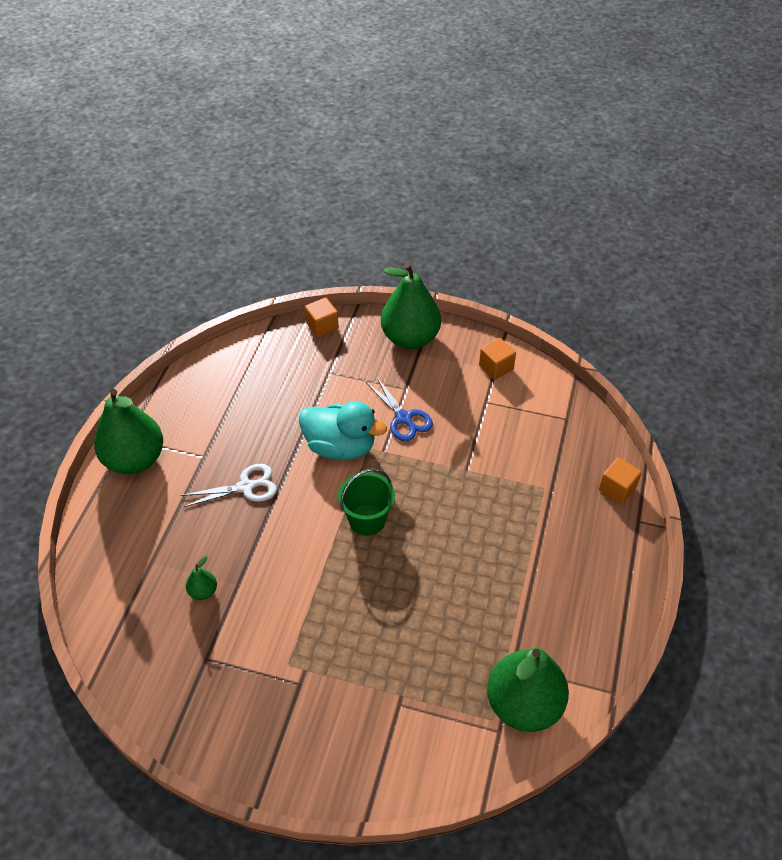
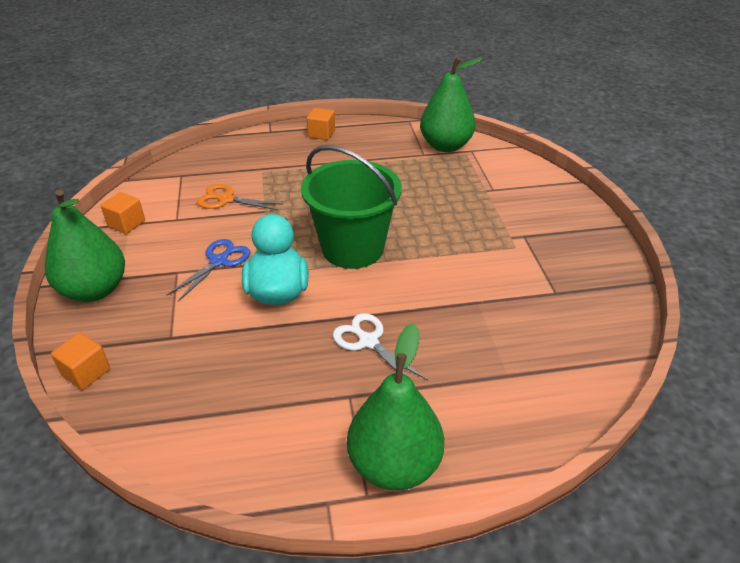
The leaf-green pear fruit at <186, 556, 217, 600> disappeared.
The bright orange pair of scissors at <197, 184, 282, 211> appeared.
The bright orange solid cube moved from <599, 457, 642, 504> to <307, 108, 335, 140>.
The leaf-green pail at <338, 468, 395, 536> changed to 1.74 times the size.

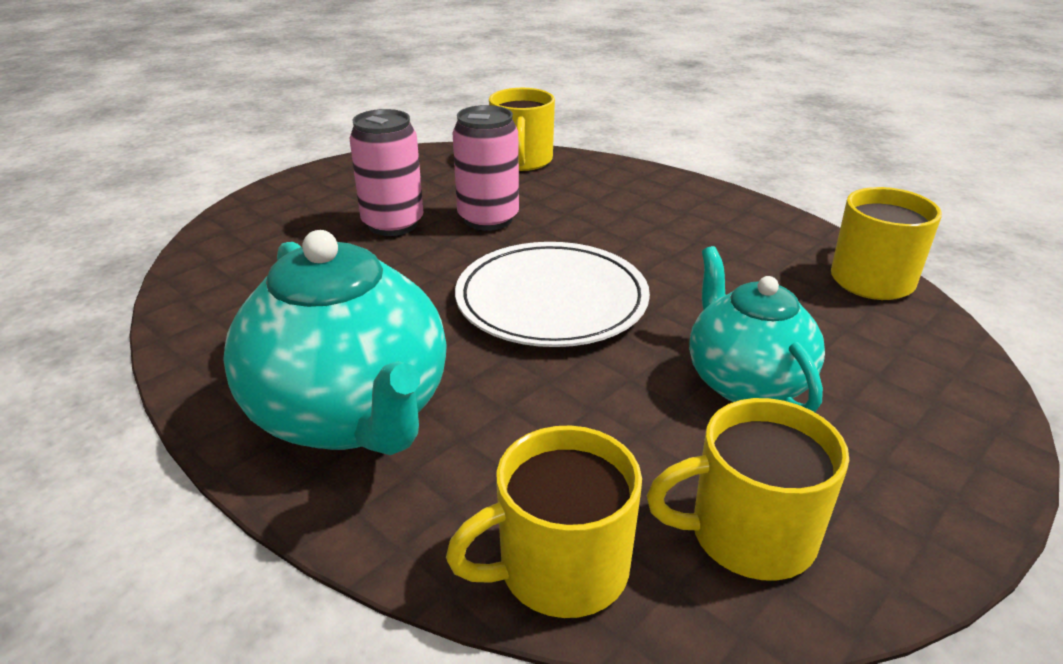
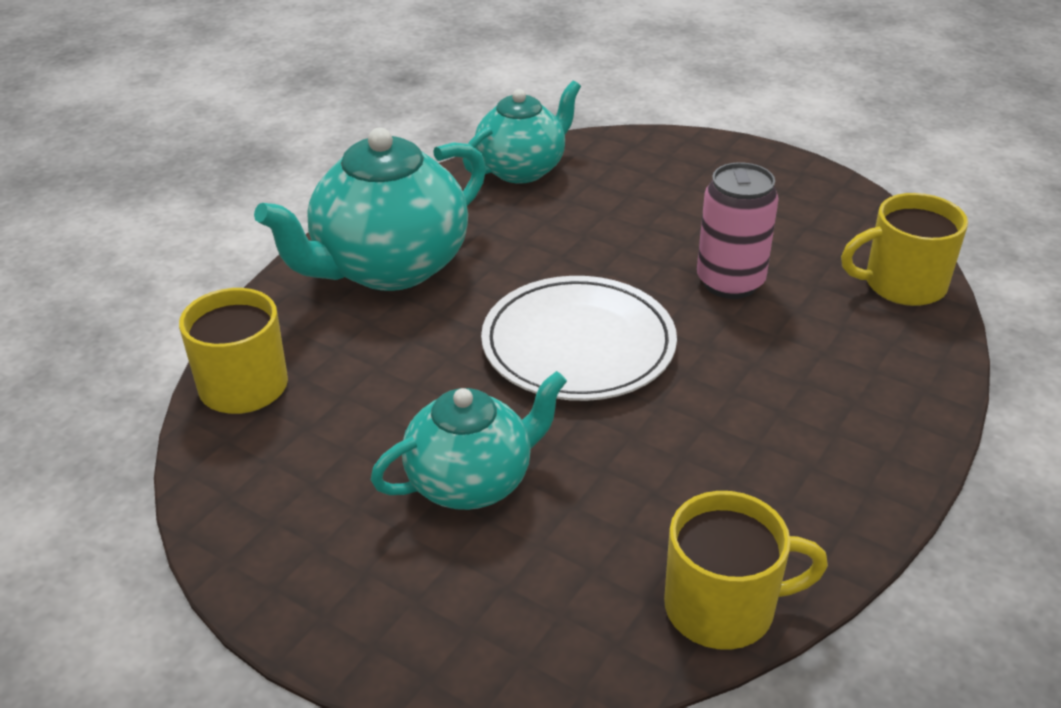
The rose-pink can at <350, 109, 423, 236> disappeared.
The yellow tea mug at <647, 398, 849, 580> disappeared.
The aqua teapot at <463, 80, 581, 184> appeared.

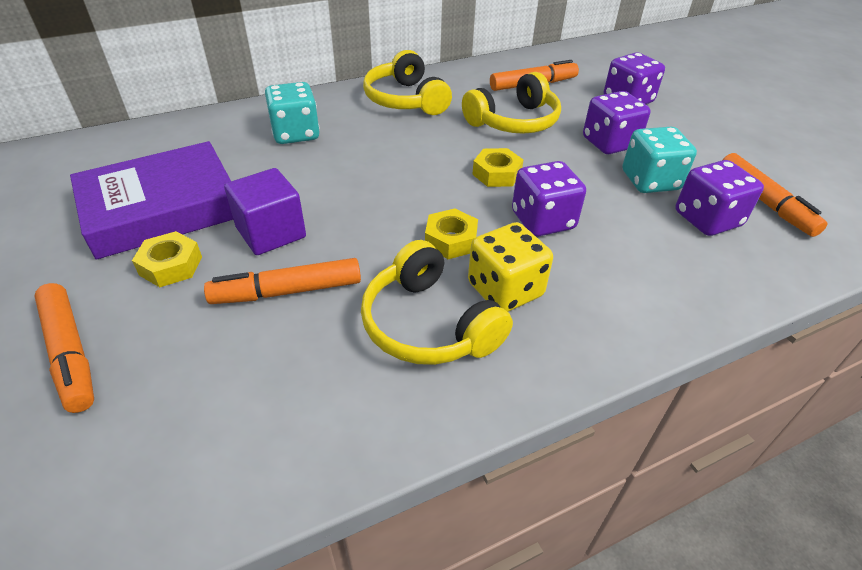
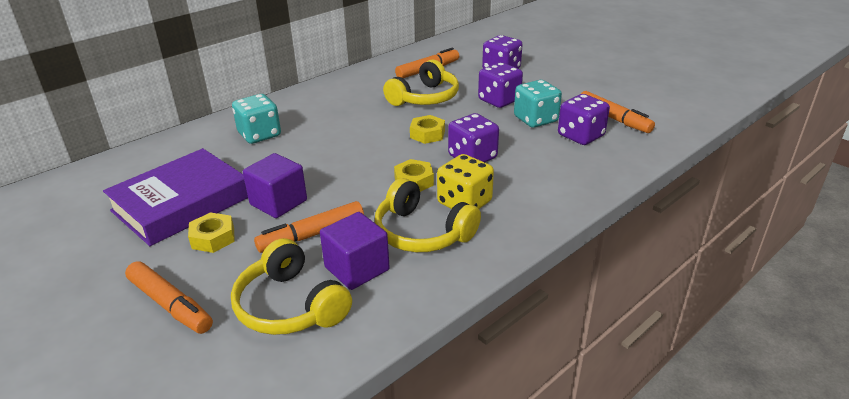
The purple solid cube at <320, 212, 390, 290> appeared.
The yellow headphones moved from <363, 50, 452, 115> to <231, 238, 352, 335>.

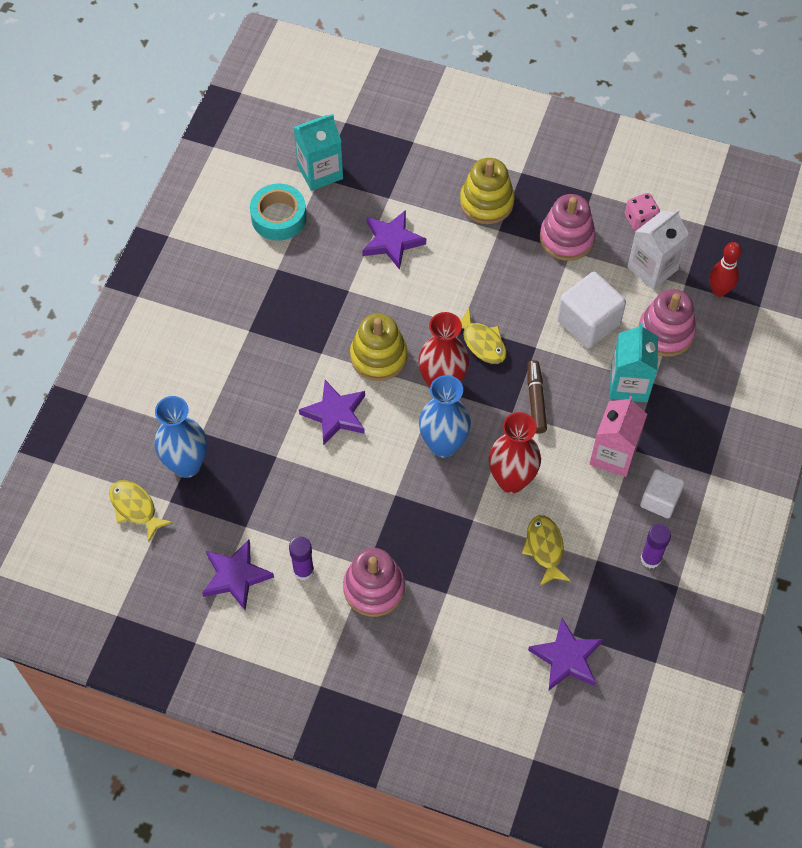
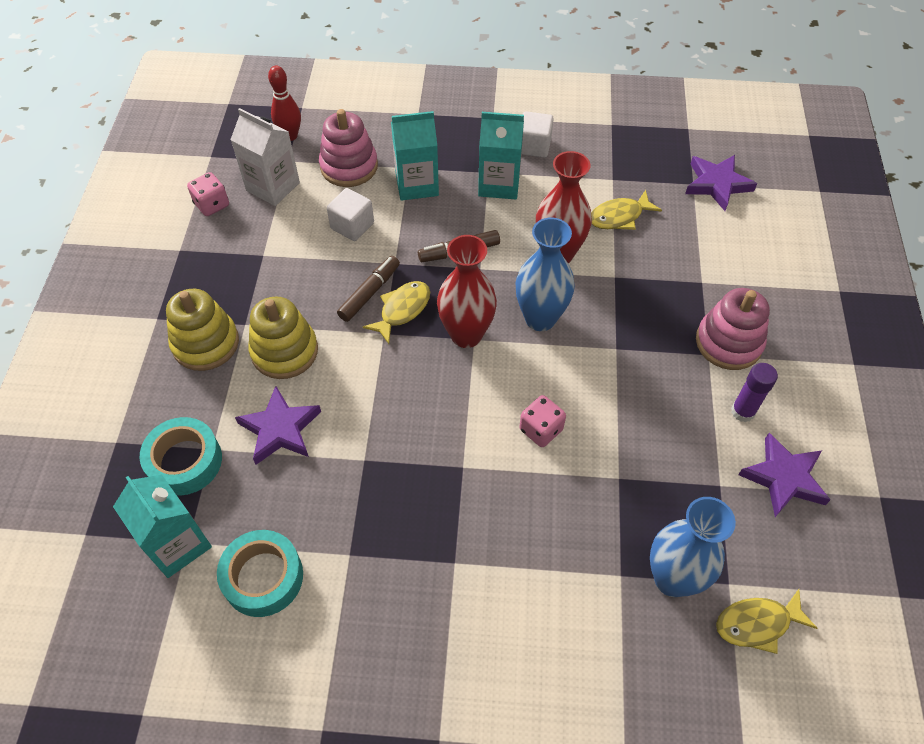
The rose-pink ring stacker at <540, 194, 596, 261> disappeared.
The purple stick of glue at <641, 524, 671, 568> disappeared.
The aqua tape at <140, 417, 222, 496> appeared.
The brown marker pen at <337, 256, 400, 322> appeared.
The yellow ring stacker moved from <350, 313, 407, 381> to <248, 296, 318, 379>.
The purple star at <299, 380, 365, 445> was replaced by the rose-pink game die at <519, 395, 566, 447>.
The rose-pink juice carton at <590, 396, 647, 477> became the aqua juice carton at <478, 112, 524, 199>.
The yellow fish figure at <109, 480, 173, 542> turned 45 degrees clockwise.
The pure white solid cube at <557, 272, 626, 348> changed to 0.64 times the size.

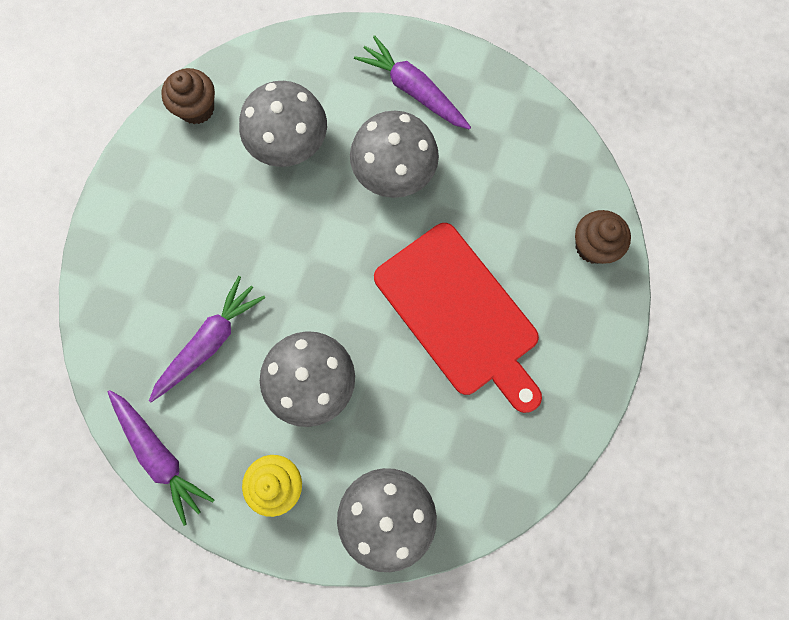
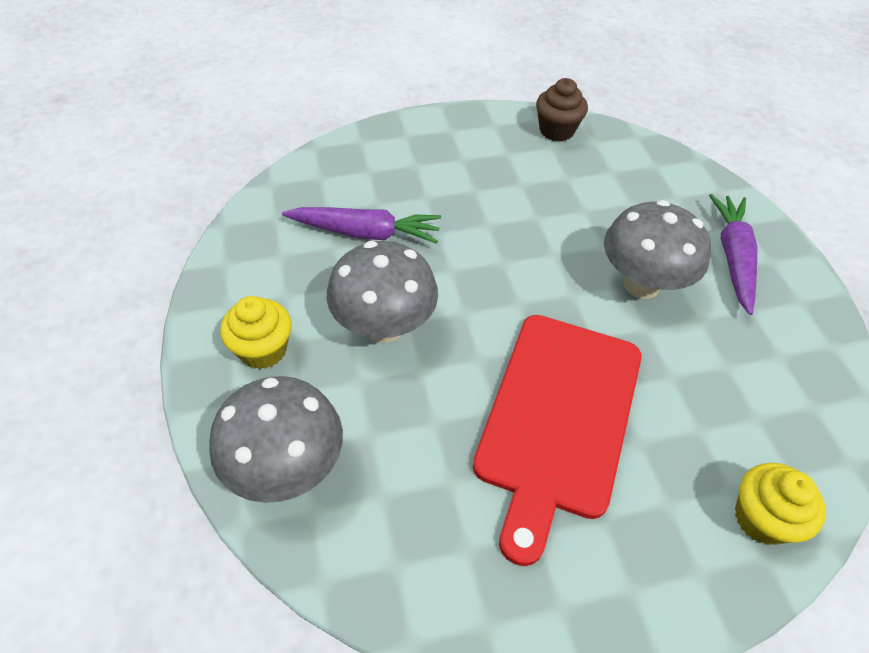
The purple root vegetable at <108, 390, 214, 526> disappeared.
The ash-grey fungus at <239, 81, 327, 167> disappeared.
The brown cupcake at <575, 210, 631, 264> became the yellow cupcake at <735, 463, 826, 545>.

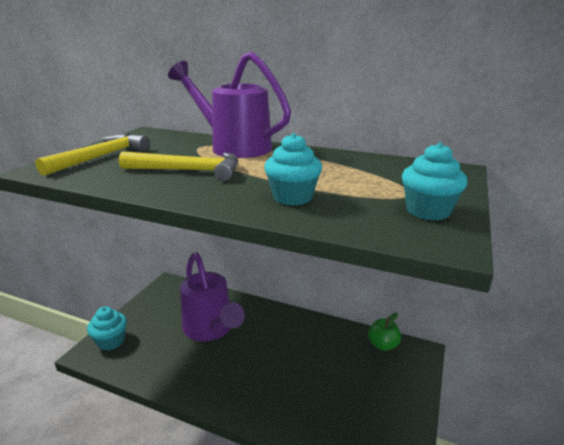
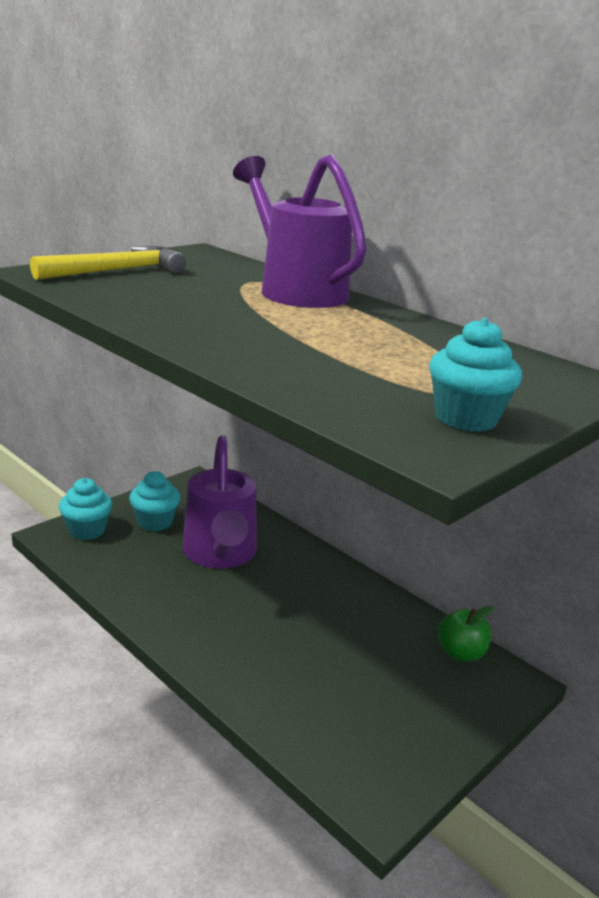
The yellow hammer at <119, 151, 238, 181> disappeared.
The aqua cupcake moved from <264, 133, 322, 206> to <129, 471, 180, 532>.

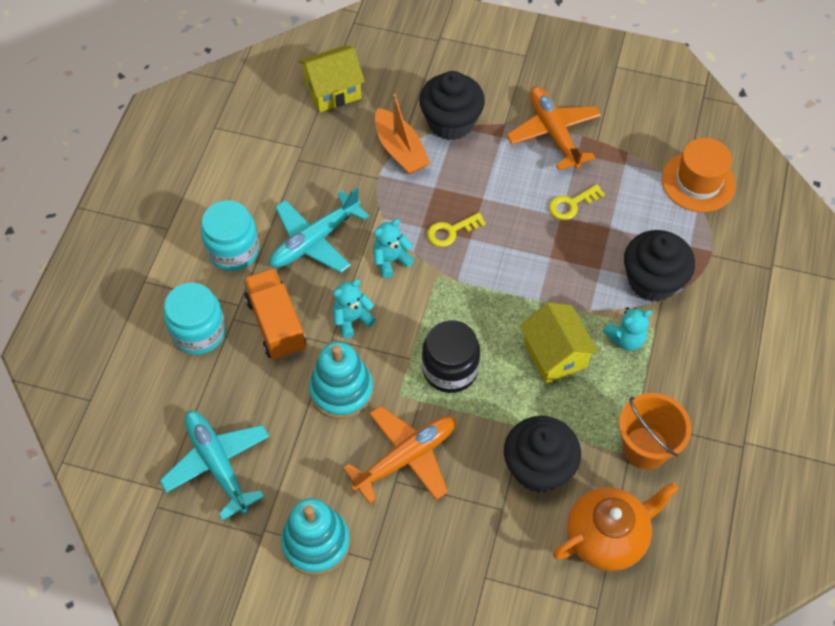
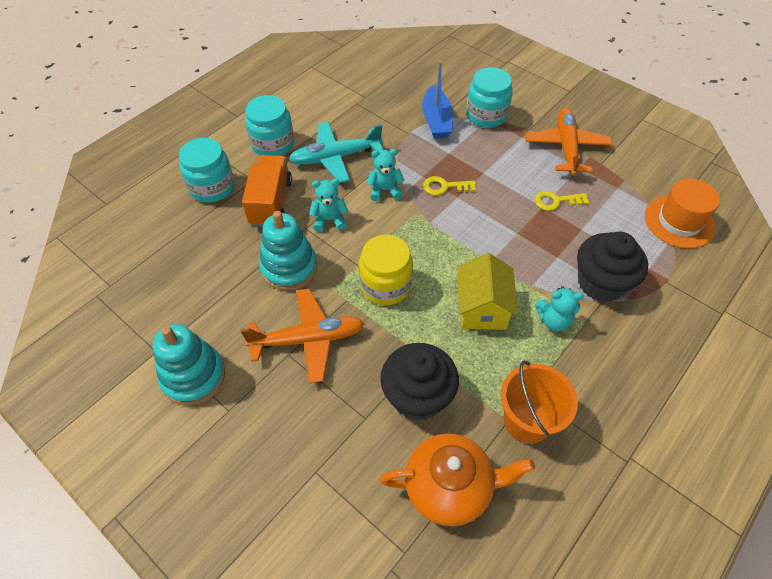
The aqua plane at <160, 411, 270, 520> disappeared.
The yellow toy house at <298, 45, 365, 112> disappeared.
The ebony cupcake at <419, 71, 485, 140> was replaced by the aqua preserve jar at <466, 67, 513, 128>.
The bright orange sailboat at <375, 94, 430, 175> became the blue sailboat at <422, 61, 453, 139>.
The ebony preserve jar at <422, 320, 480, 393> became the yellow preserve jar at <359, 235, 413, 305>.

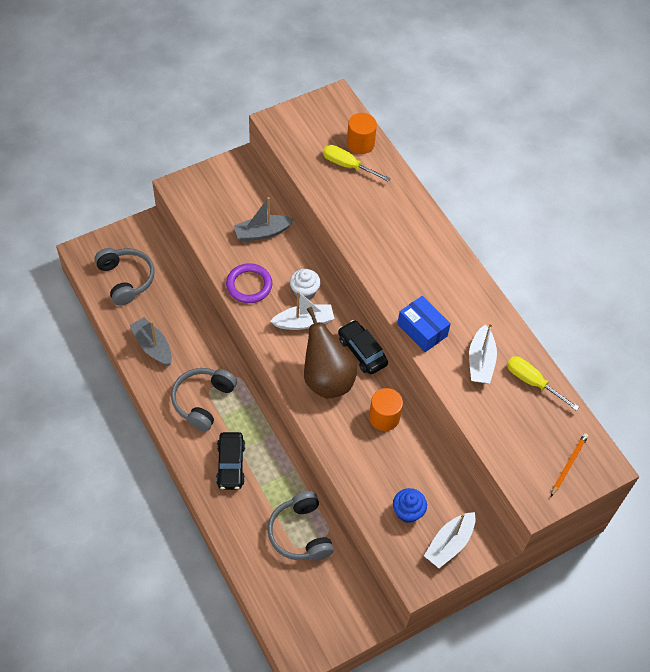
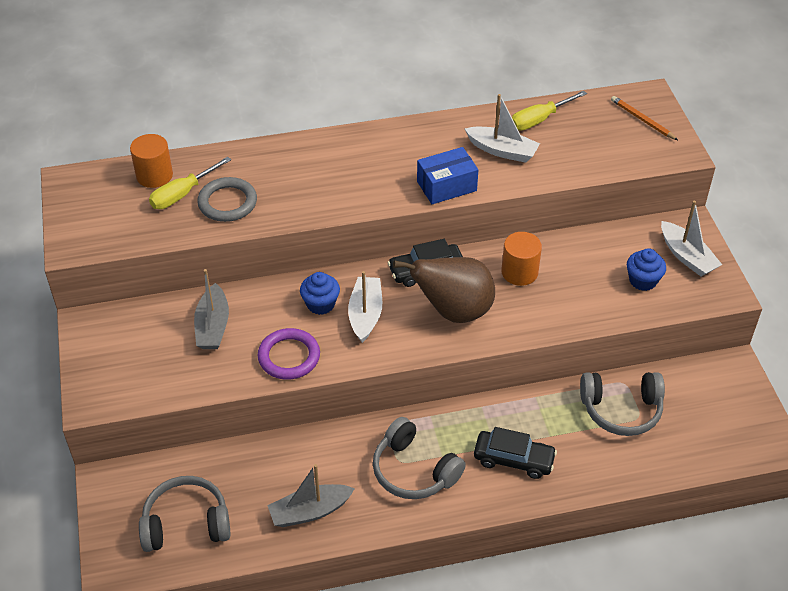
The ash-grey hoop at <197, 177, 257, 222> appeared.
The pure white cupcake at <290, 269, 321, 300> became the blue cupcake at <300, 272, 340, 315>.

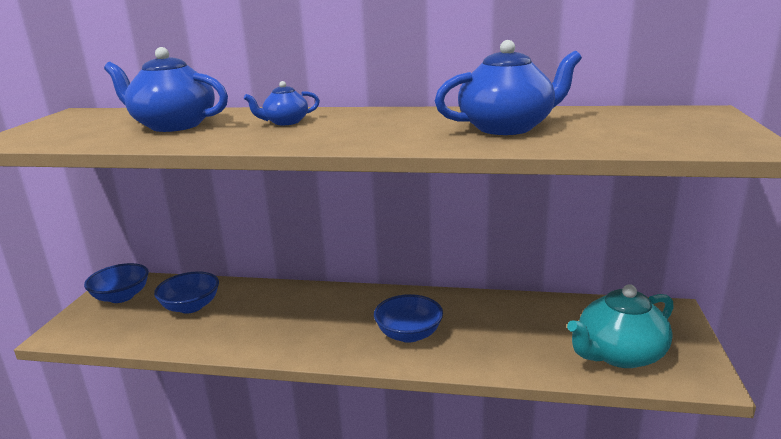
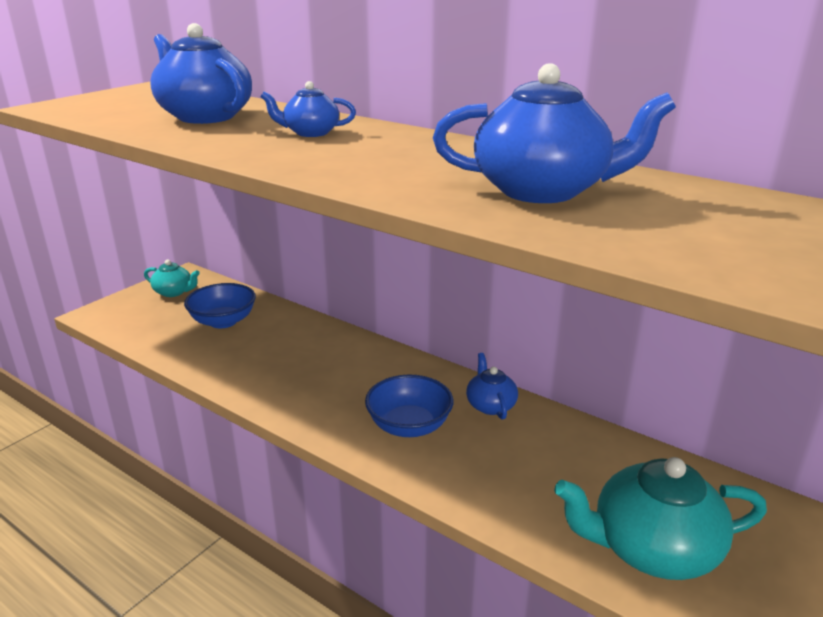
The blue teapot at <466, 353, 518, 420> appeared.
The blue deep dish at <84, 263, 149, 303> was replaced by the aqua teapot at <144, 260, 200, 297>.

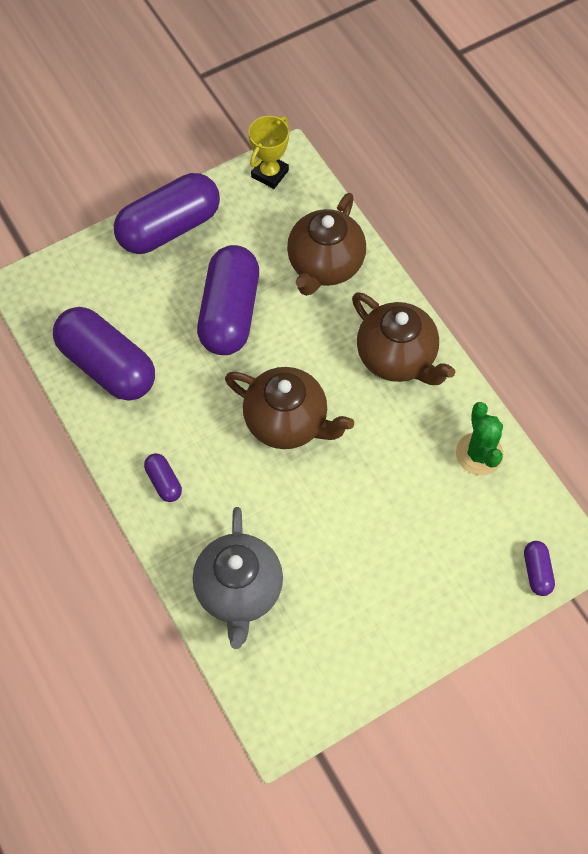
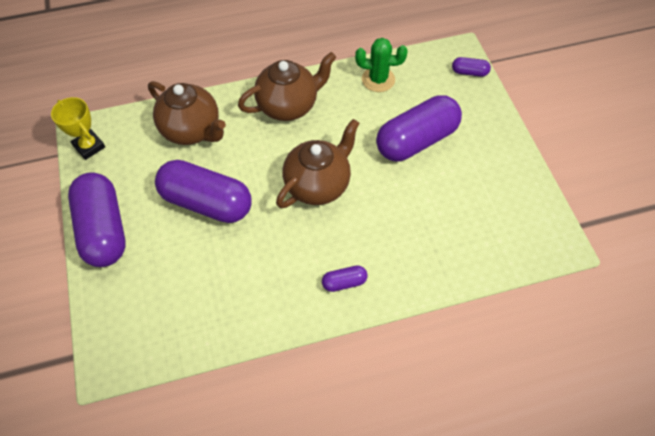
The ash-grey teapot at <193, 507, 283, 649> disappeared.
The purple pill moved from <53, 307, 155, 401> to <376, 95, 462, 161>.

